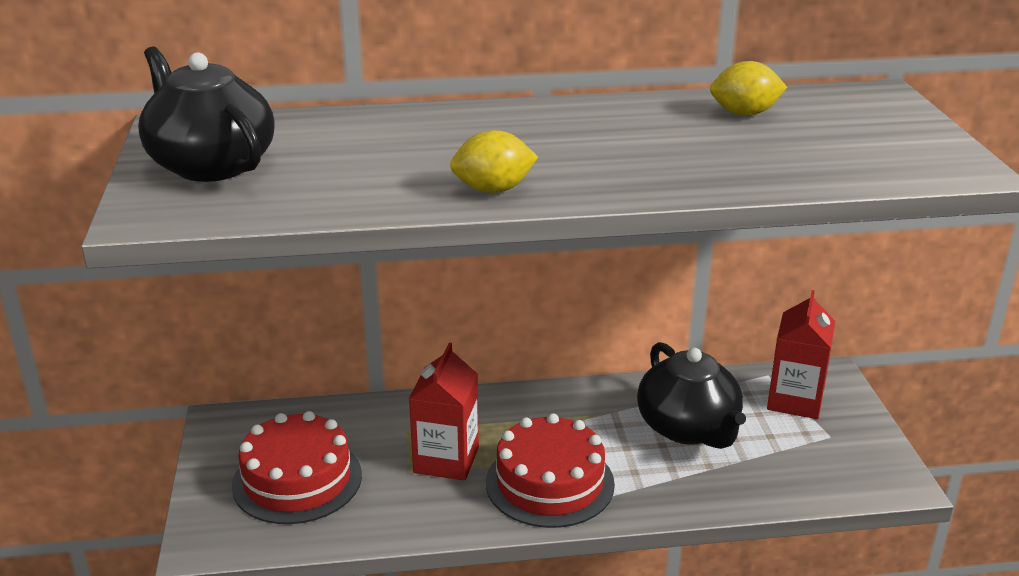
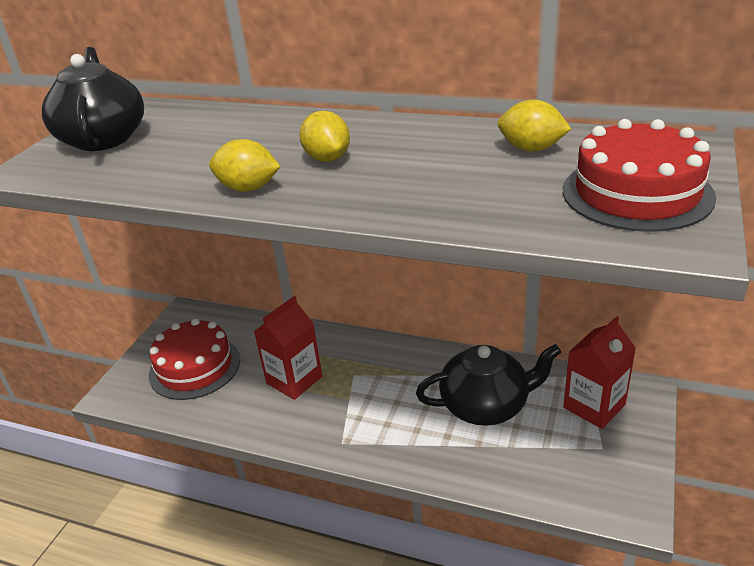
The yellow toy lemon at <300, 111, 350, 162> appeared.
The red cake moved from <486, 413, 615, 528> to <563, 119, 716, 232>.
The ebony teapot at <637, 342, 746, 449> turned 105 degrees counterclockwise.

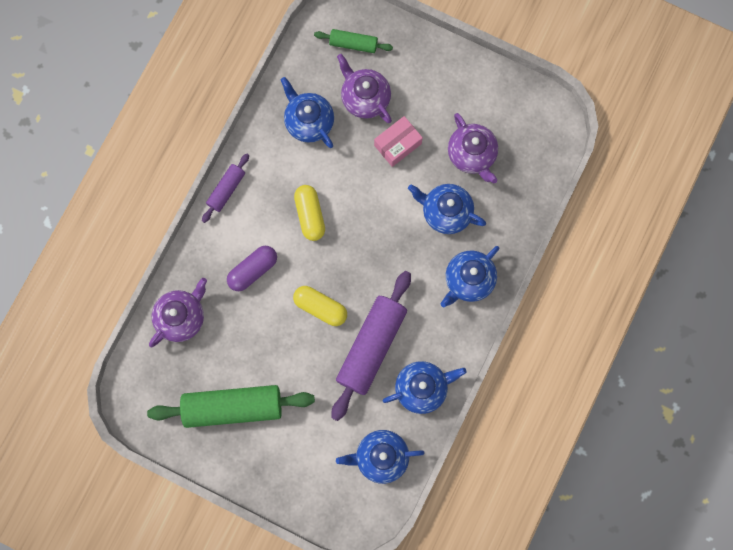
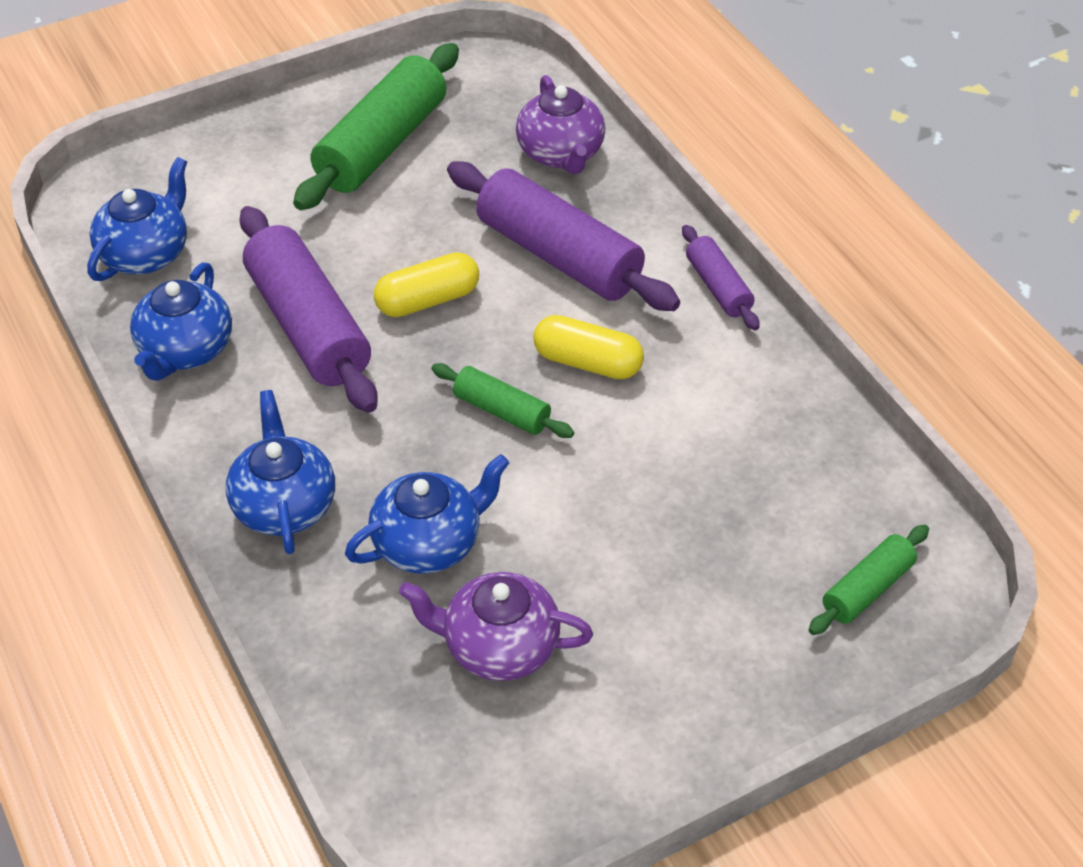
The blue teapot at <280, 77, 334, 148> disappeared.
The purple teapot at <337, 54, 392, 123> disappeared.
The rose-pink box at <374, 116, 423, 167> disappeared.
The leaf-green rolling pin at <431, 363, 574, 438> appeared.
The purple pill at <227, 246, 277, 291> was replaced by the purple rolling pin at <447, 161, 680, 311>.

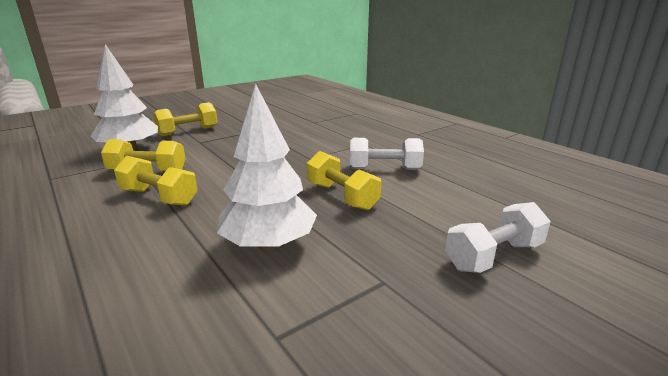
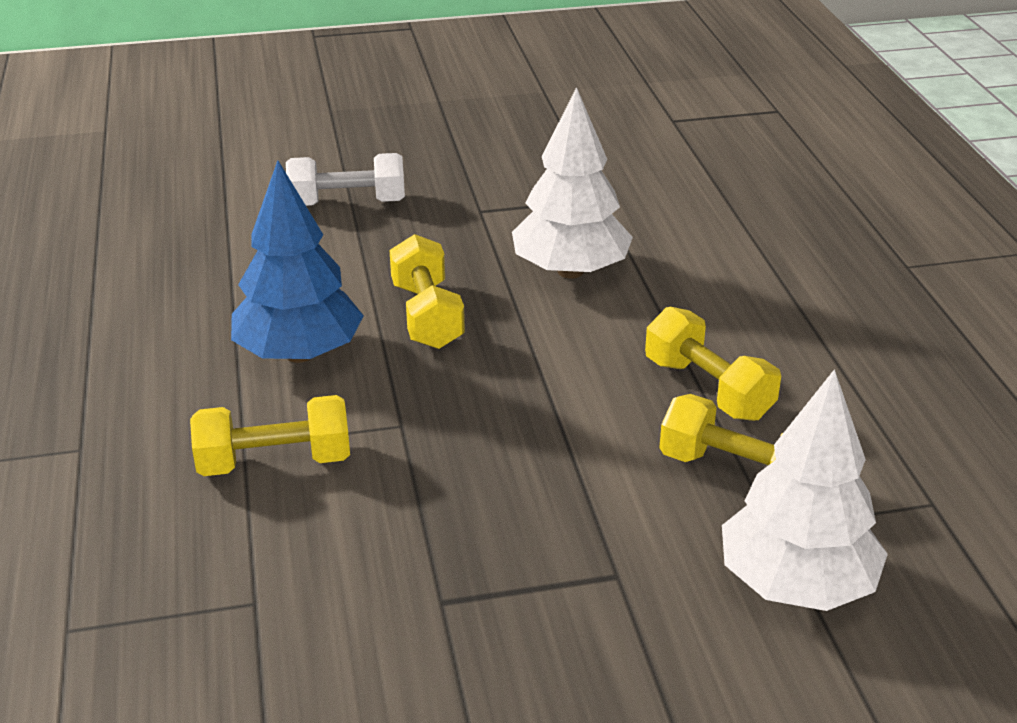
The yellow free weight moved from <153, 102, 218, 136> to <190, 395, 350, 476>.
The pure white free weight at <350, 138, 424, 170> was replaced by the blue toy tree at <231, 160, 364, 363>.

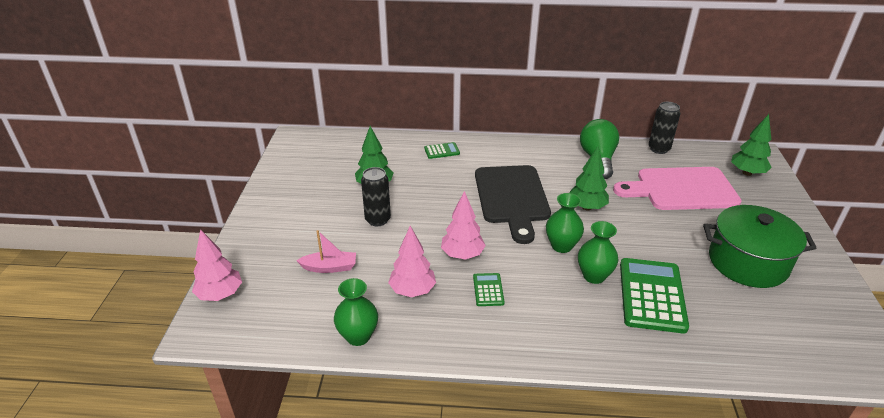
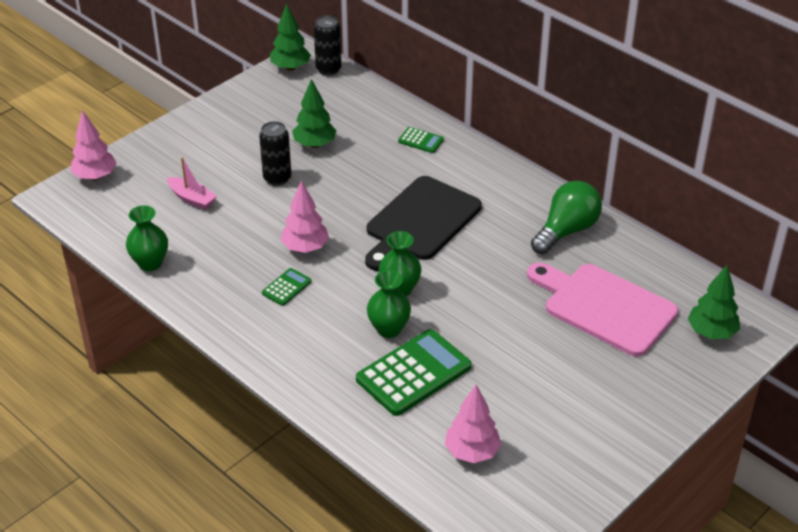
The leaf-green stockpot at <703, 205, 816, 288> disappeared.
The rose-pink toy tree moved from <388, 226, 436, 297> to <445, 385, 502, 463>.
The leaf-green toy tree moved from <569, 146, 609, 210> to <270, 4, 311, 71>.
The ebony can moved from <648, 102, 681, 154> to <314, 15, 341, 76>.

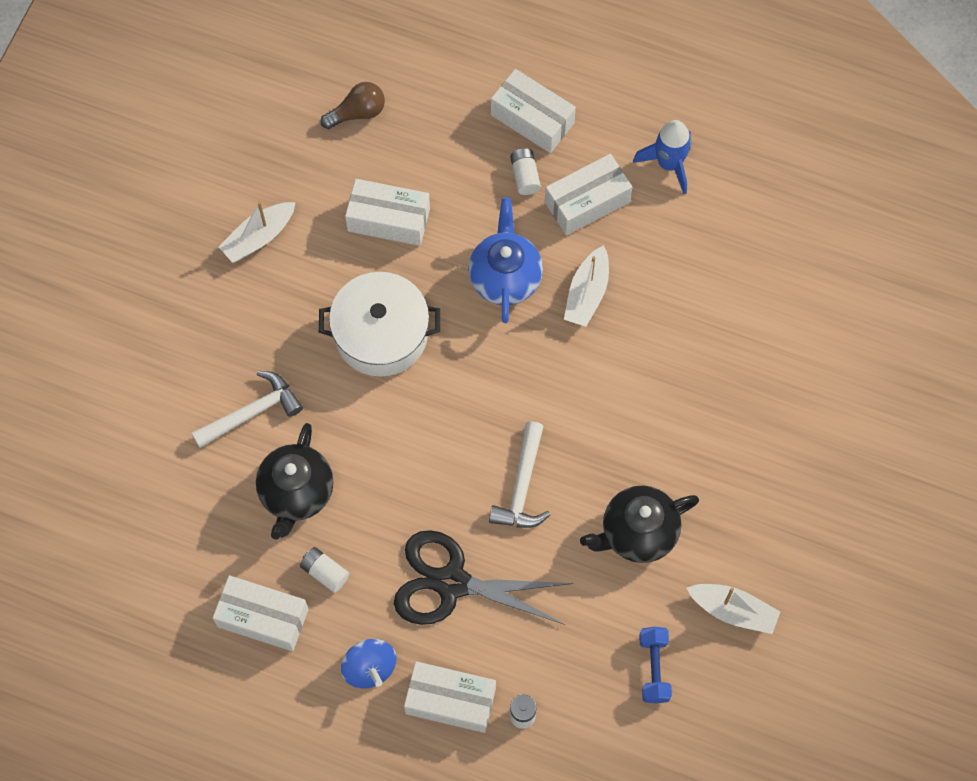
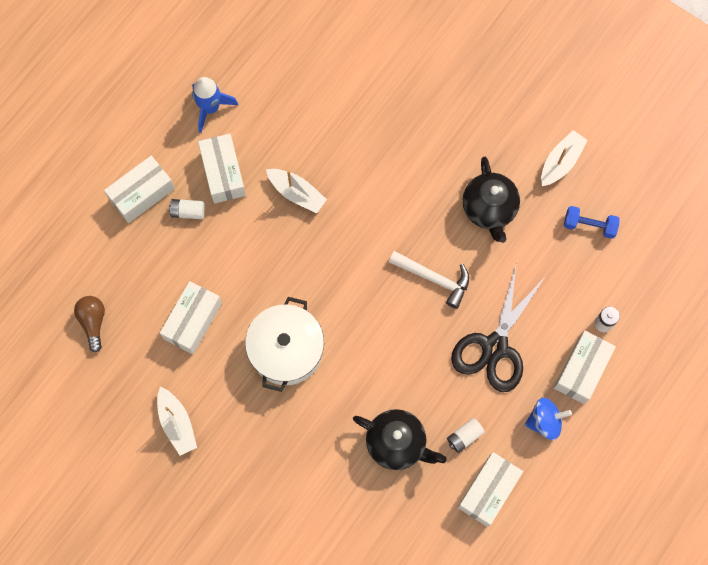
The pure white hammer at <191, 371, 303, 448> disappeared.
The blue teapot at <468, 197, 543, 323> disappeared.

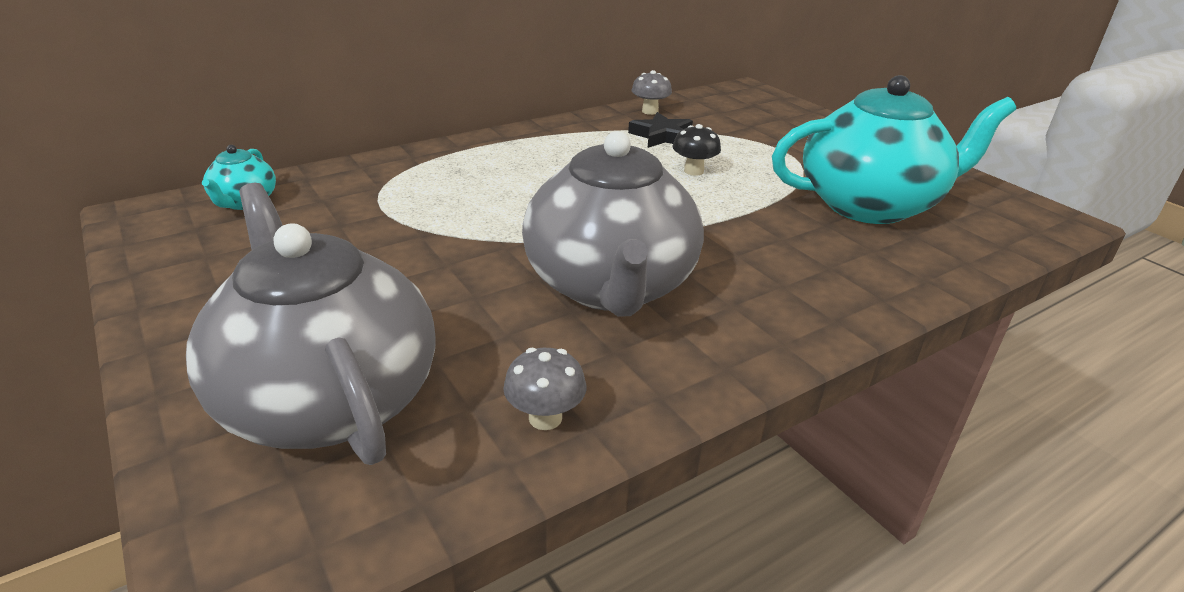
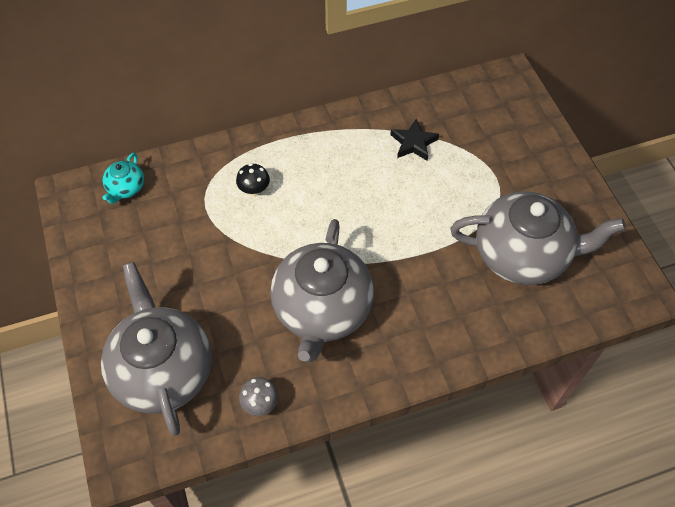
The ash-grey fungus at <632, 70, 672, 115> disappeared.
The ebony fungus moved from <673, 124, 721, 176> to <236, 163, 270, 196>.
The aqua teapot at <772, 75, 1016, 224> became the ash-grey teapot at <450, 192, 626, 285>.

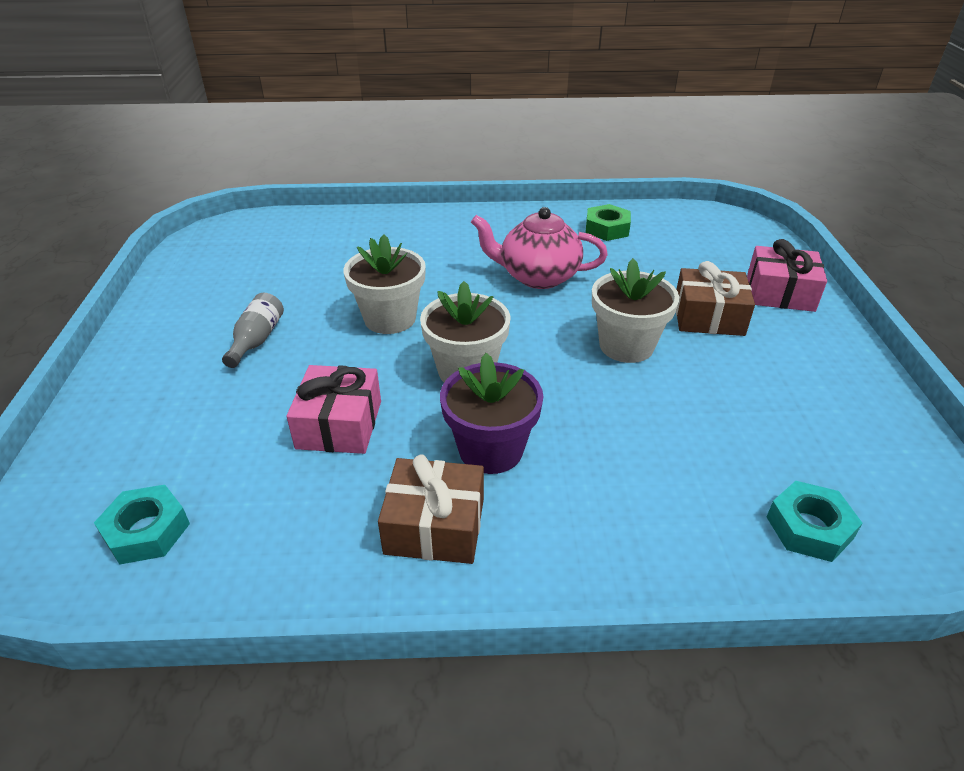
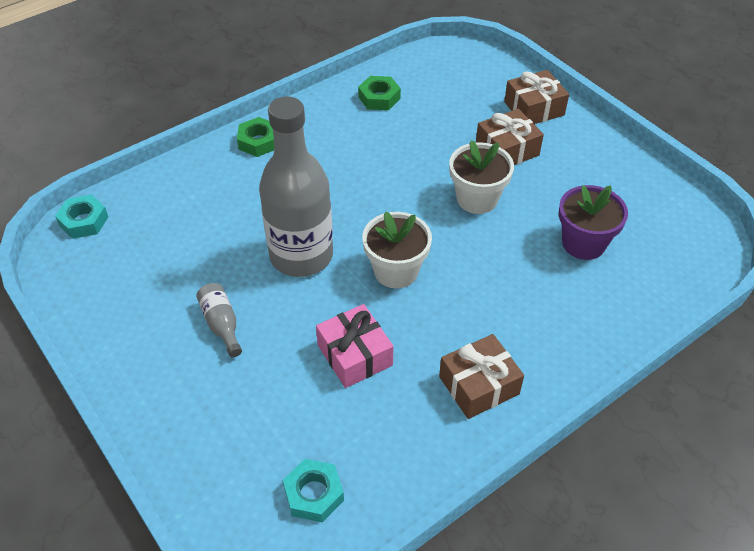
The rose-pink teapot at <471, 207, 608, 289> disappeared.
The leaf-green hex nut at <237, 117, 274, 157> appeared.
The purple potted plant moved from <440, 353, 543, 474> to <559, 185, 628, 260>.
The aqua hex nut moved from <767, 481, 863, 562> to <55, 194, 108, 239>.
The pure white potted plant at <344, 234, 426, 334> was replaced by the ash-grey bottle at <259, 97, 333, 277>.
The rose-pink wrapped gift at <747, 239, 827, 312> became the brown wrapped gift at <504, 70, 569, 124>.

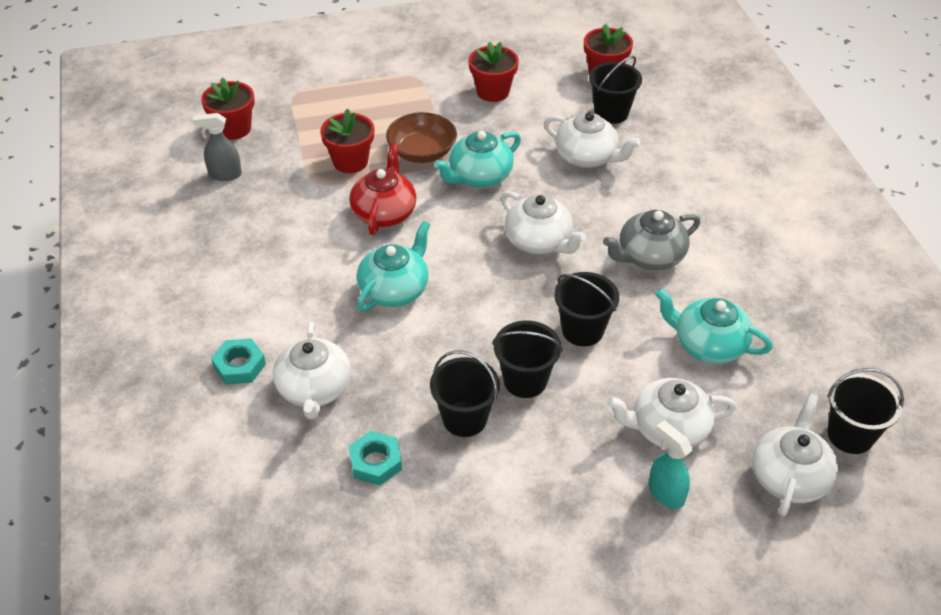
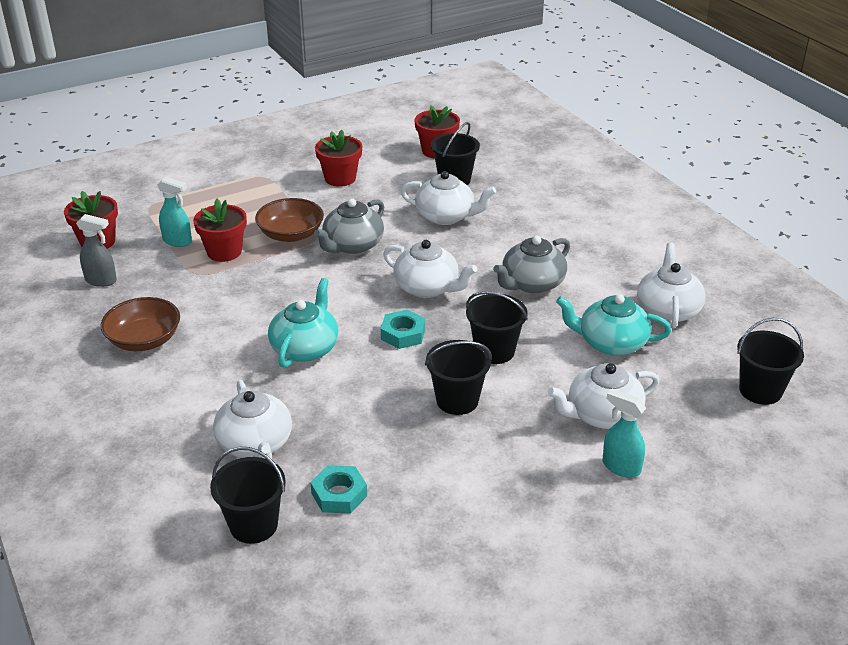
The red teapot at <349, 143, 416, 235> disappeared.
The brown deep dish at <101, 297, 180, 351> appeared.
The aqua spray bottle at <157, 177, 192, 247> appeared.
The aqua hex nut moved from <211, 338, 266, 385> to <381, 310, 425, 349>.
The ebony pail moved from <430, 350, 500, 437> to <210, 447, 286, 544>.
The pure white teapot moved from <752, 393, 838, 517> to <637, 242, 706, 329>.
The aqua teapot at <434, 131, 521, 187> became the ash-grey teapot at <314, 198, 384, 254>.
The ash-grey spray bottle at <193, 113, 242, 181> turned 150 degrees counterclockwise.

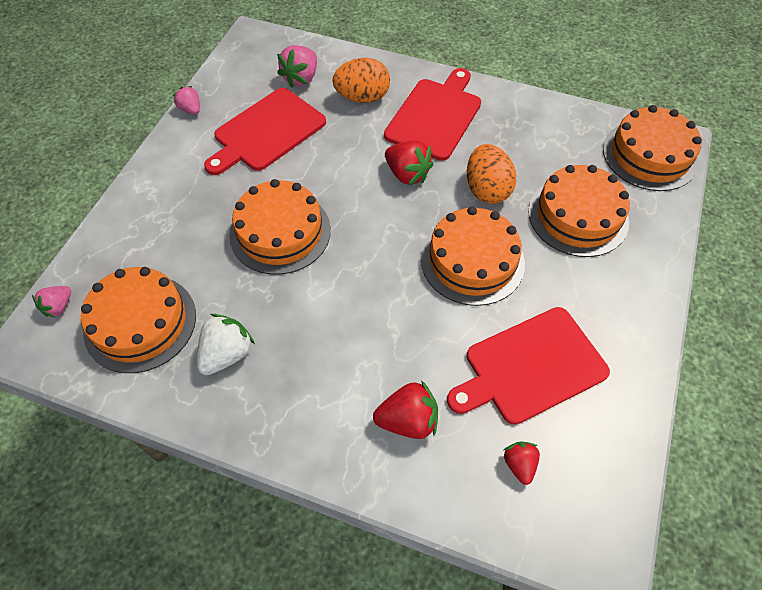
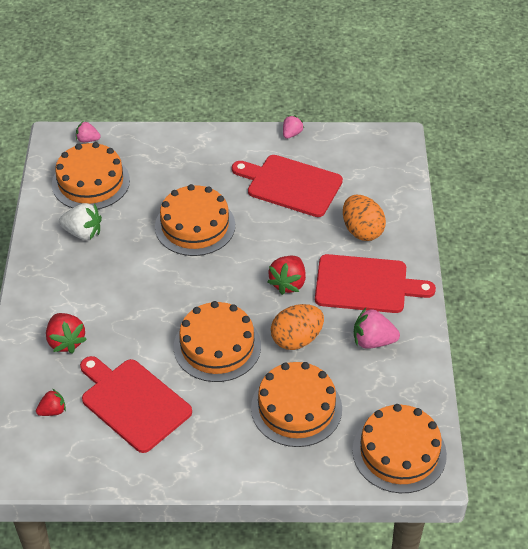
The rose-pink toy strawberry moved from <277, 45, 317, 88> to <354, 308, 400, 349>.

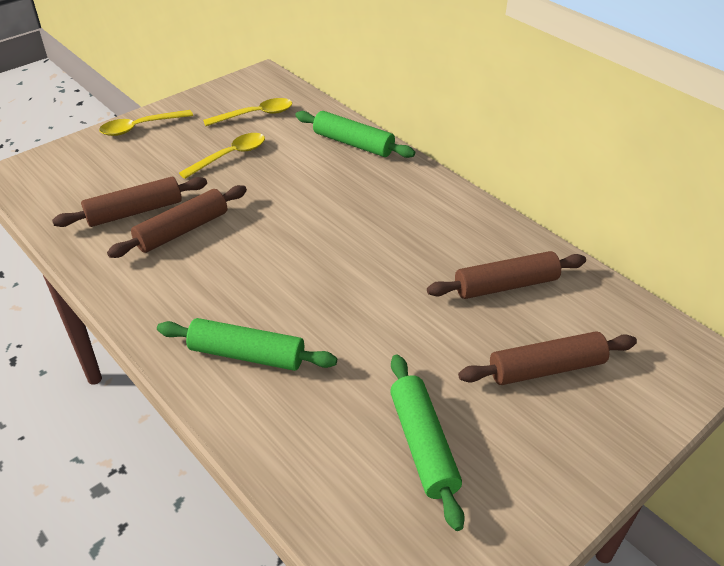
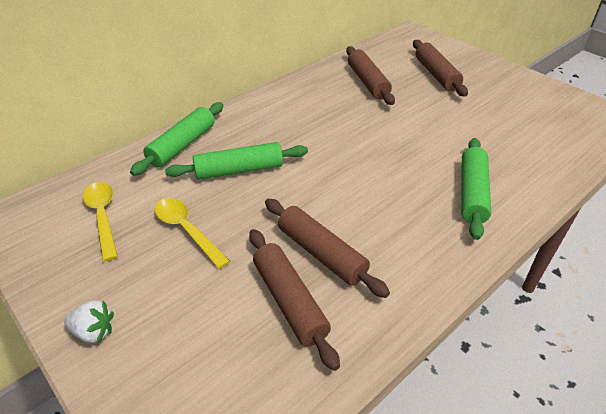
The leaf-green rolling pin moved from <390, 354, 465, 531> to <165, 142, 308, 180>.
The yellow tablespoon at <99, 110, 193, 136> was replaced by the pure white toy strawberry at <64, 300, 114, 343>.

